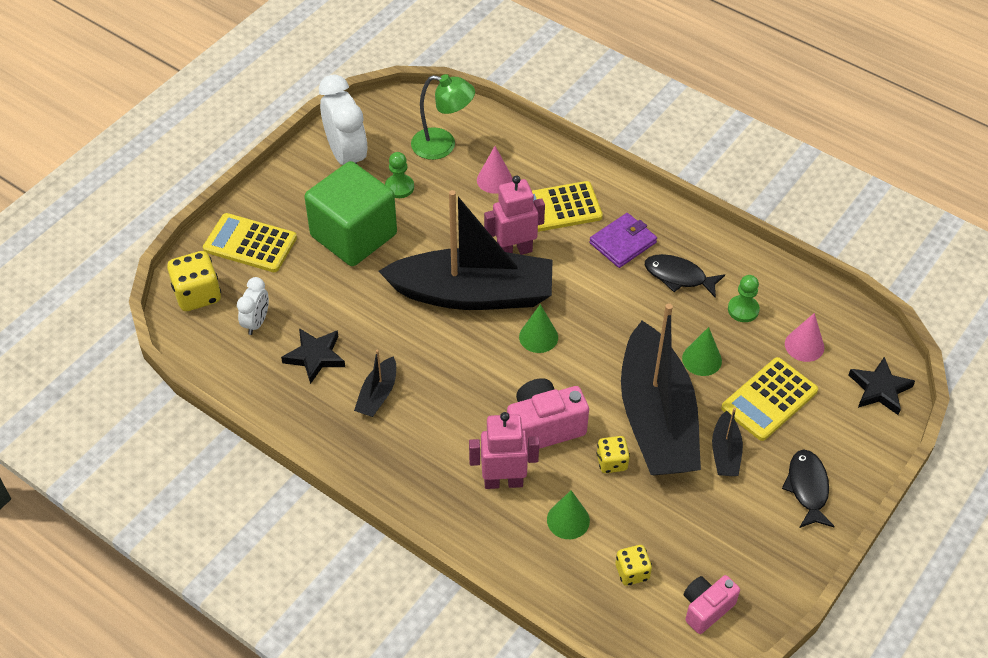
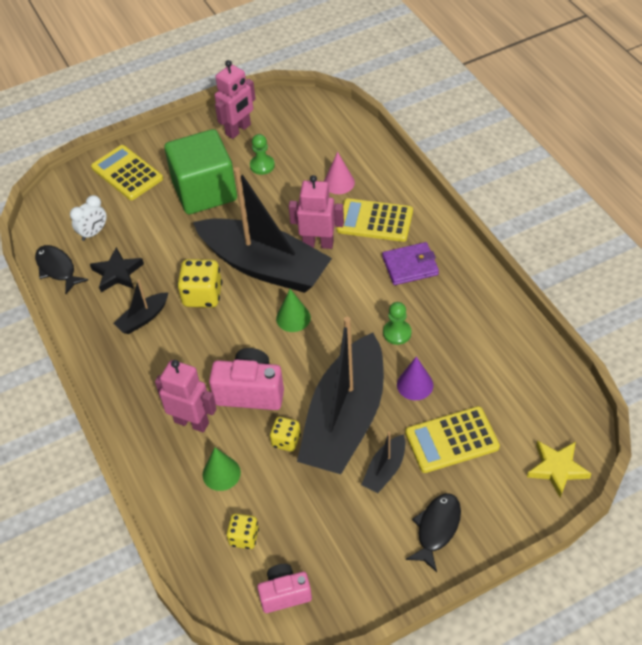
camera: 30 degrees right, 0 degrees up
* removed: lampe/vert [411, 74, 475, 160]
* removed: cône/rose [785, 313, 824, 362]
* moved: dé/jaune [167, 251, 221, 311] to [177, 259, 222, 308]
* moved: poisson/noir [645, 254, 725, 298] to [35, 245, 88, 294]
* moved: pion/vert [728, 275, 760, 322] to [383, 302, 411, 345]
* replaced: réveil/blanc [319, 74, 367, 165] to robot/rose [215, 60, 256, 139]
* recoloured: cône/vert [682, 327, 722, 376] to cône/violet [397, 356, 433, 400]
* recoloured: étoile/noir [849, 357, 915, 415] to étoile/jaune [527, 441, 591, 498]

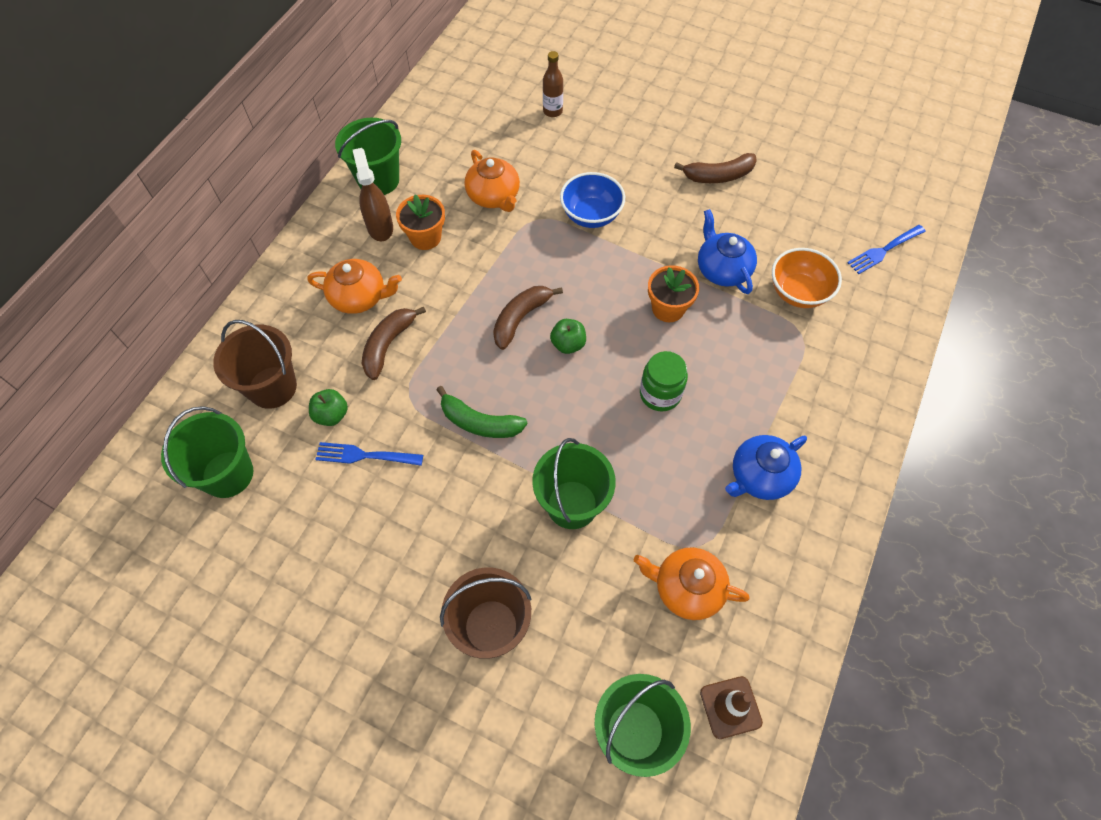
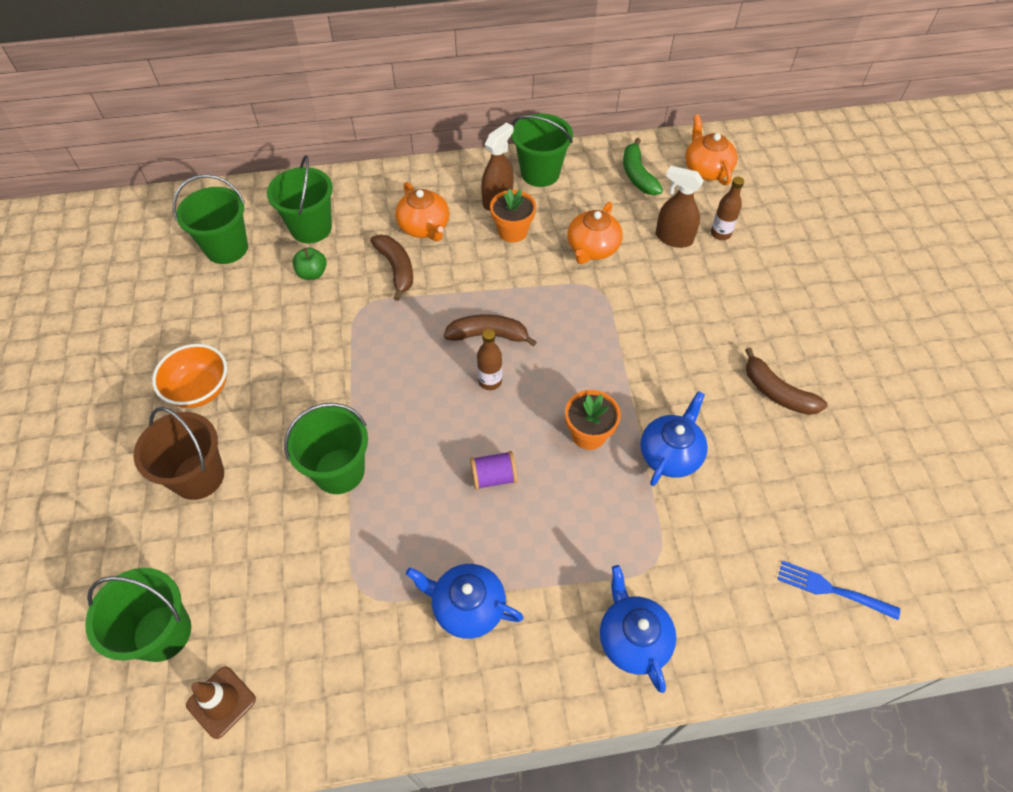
camera: 55 degrees right, 5 degrees down
* removed: fourchette/bleu [315, 442, 423, 466]
* removed: bol/bleu [560, 172, 625, 228]
* added: théière/bleu [600, 565, 676, 693]
* added: vaporisateur/marron [656, 166, 704, 248]
* moved: banane/vert [436, 386, 528, 438] to [623, 138, 663, 195]
* moved: théière/orange [634, 547, 749, 620] to [685, 114, 738, 185]
* moved: bol/orange [772, 248, 842, 308] to [152, 344, 227, 408]
* replaced: pomme/vert [550, 319, 586, 354] to bouteille/marron [477, 329, 502, 390]
* replaced: bocal/vert [640, 351, 688, 412] to bobine/violet [470, 451, 518, 490]
* recoloured: seau/marron [213, 320, 297, 409] to seau/vert [267, 155, 333, 243]
* turned: banane/marron [361, 306, 426, 380] = [370, 235, 413, 301] 75 degrees clockwise

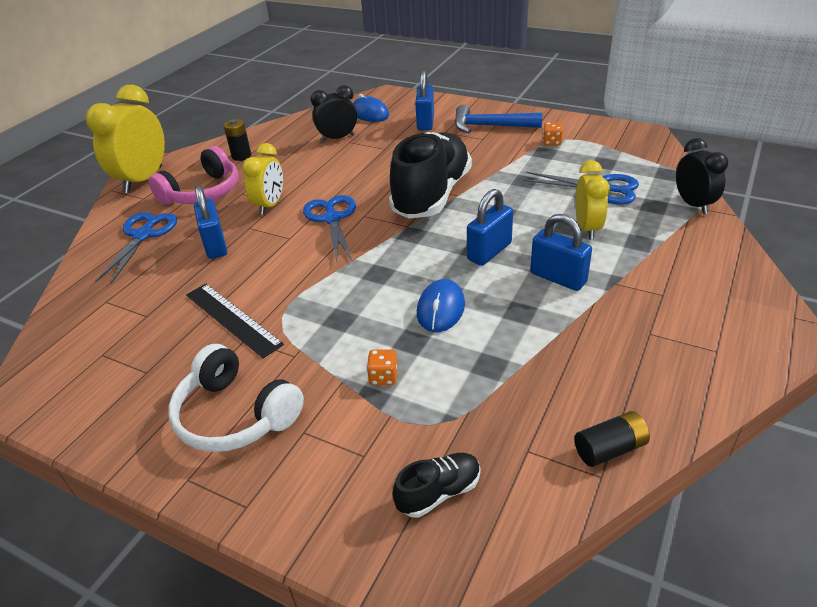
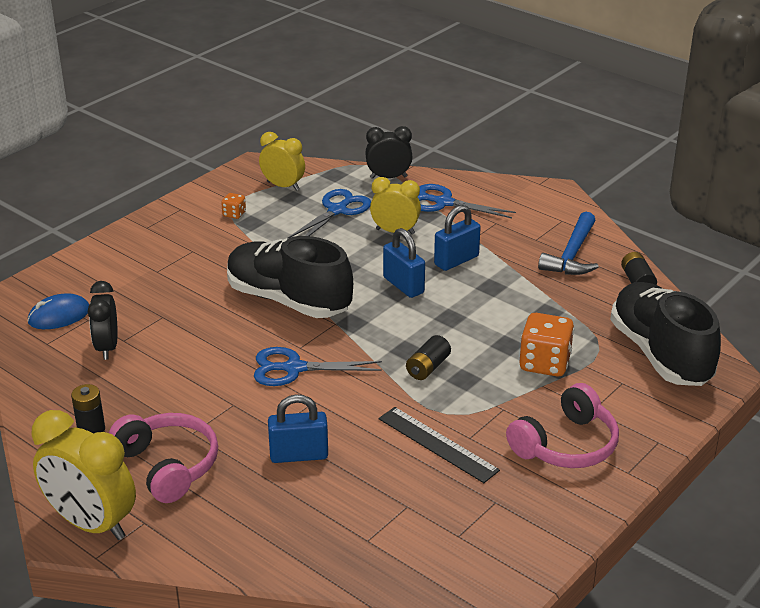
camera: 80 degrees left, 5 degrees down
* removed: cadenas/bleu [415, 70, 434, 130]
* removed: souris/bleu [417, 279, 465, 332]
* added: pile/noir [406, 335, 451, 380]
* moved: ciseaux/bleu [95, 212, 177, 284] to [418, 184, 516, 218]
* moved: réveil/jaune [242, 143, 283, 215] to [259, 132, 305, 191]
* moved: marteau/bleu [454, 105, 542, 133] to [538, 212, 599, 275]
* recoloured: casque audio/blanc [168, 344, 304, 452] to casque audio/rose [506, 383, 619, 468]
* turned: règle/noir [186, 284, 284, 358] = [379, 407, 500, 483] 75 degrees clockwise
* resized: dé/orange [367, 349, 398, 385] = [520, 313, 574, 377] x2.05
* resized: chaussure/noir [393, 453, 481, 518] = [610, 282, 721, 386] x2.32

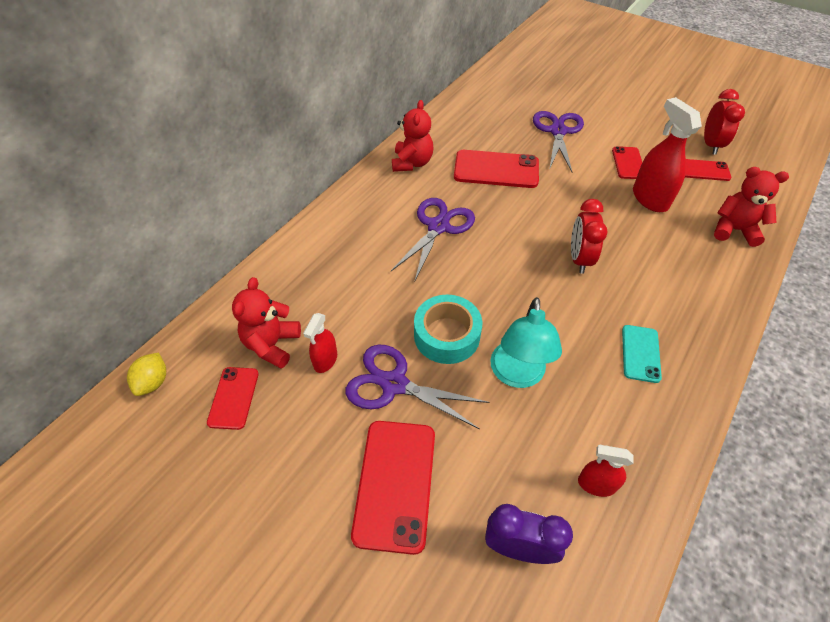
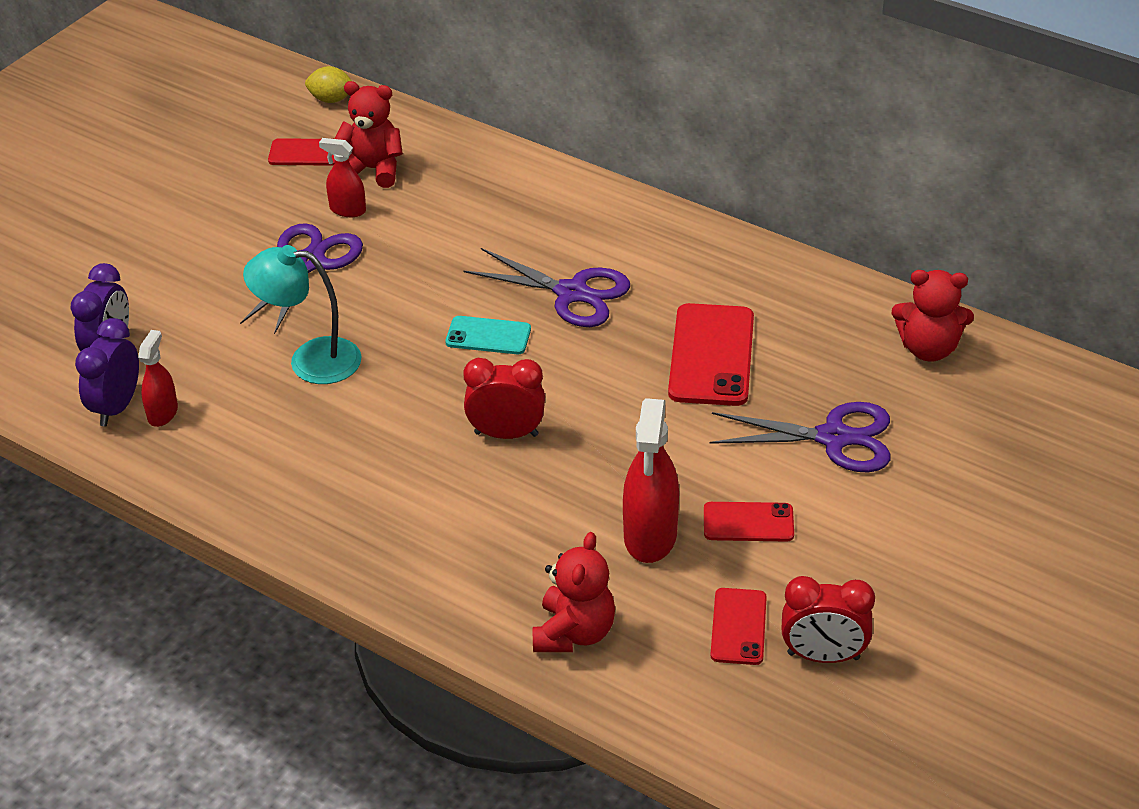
camera: 90 degrees right, 10 degrees down
* removed: téléphone/rouge [351, 421, 435, 555]
* removed: ruban adhésif/turquoise [414, 295, 482, 364]
* added: réveil/violet [75, 318, 139, 426]
* moved: ours en peluche/rouge [392, 100, 433, 172] to [891, 270, 974, 361]
* moved: téléphone/turquoise [622, 325, 662, 383] to [445, 316, 531, 354]
* turned: vaporisateur/rouge [633, 97, 702, 212] = [623, 398, 679, 563] 120 degrees clockwise

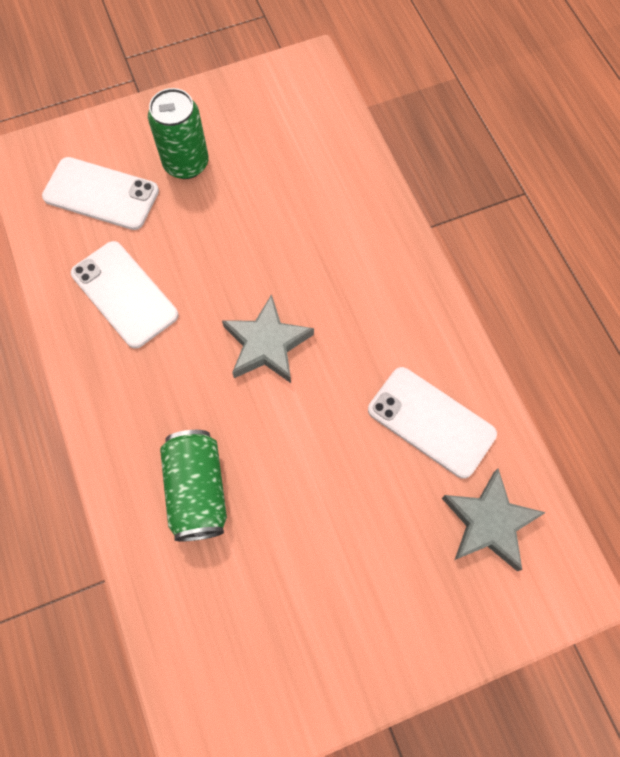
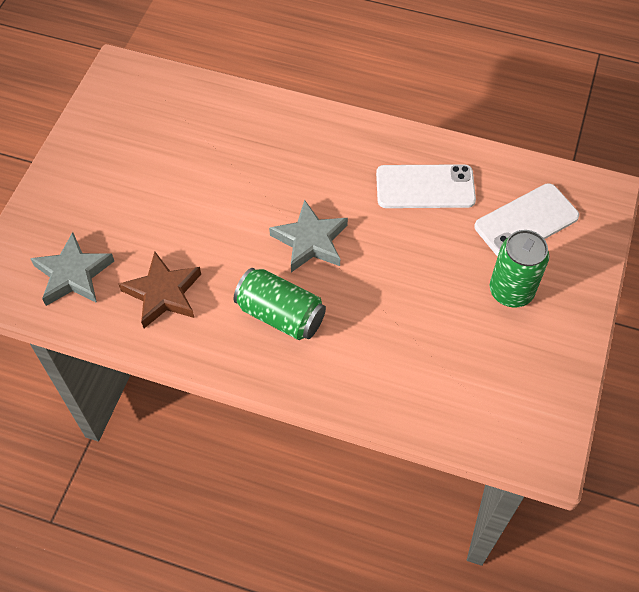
camera: 130 degrees right, 10 degrees down
* moved: canette/vert [160, 430, 227, 542] to [234, 268, 326, 340]
* replaced: téléphone/blanc [368, 367, 497, 479] to étoile/marron [119, 251, 201, 328]

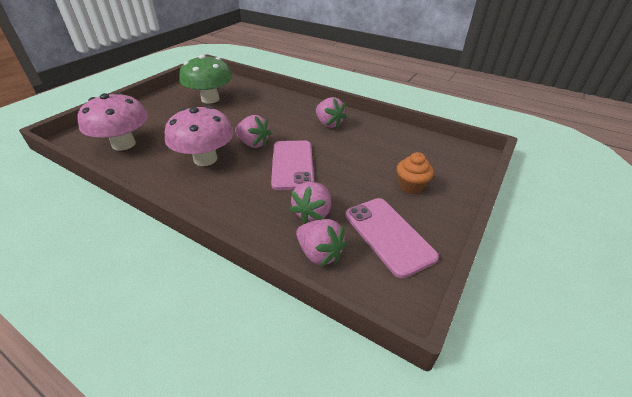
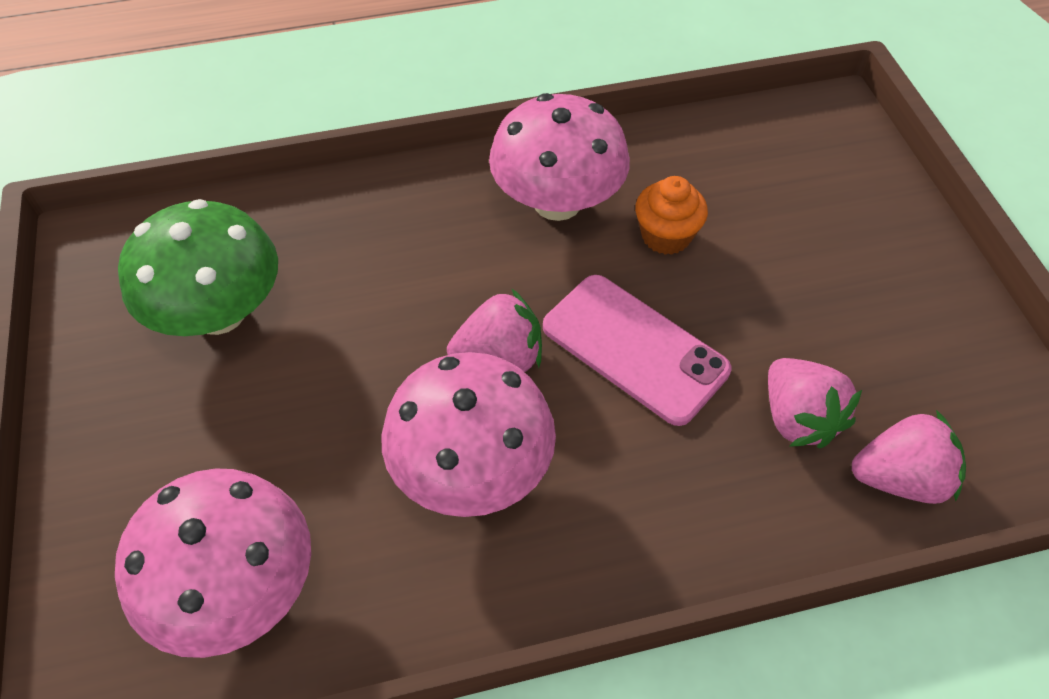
camera: 45 degrees left, 15 degrees up
* removed: téléphone/rose [345, 198, 439, 278]
* moved: muffin/orange [397, 152, 434, 194] to [635, 176, 708, 255]
* replaced: fraise/rose [316, 97, 347, 128] to champignon/rose [489, 93, 630, 221]

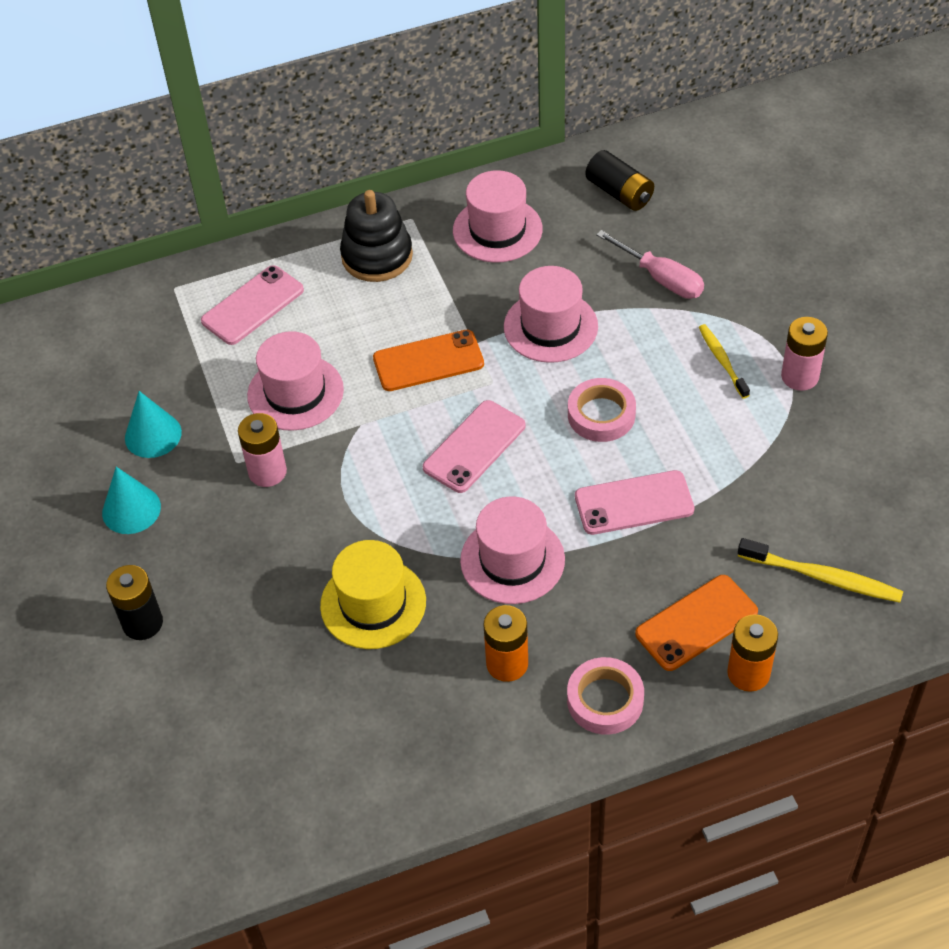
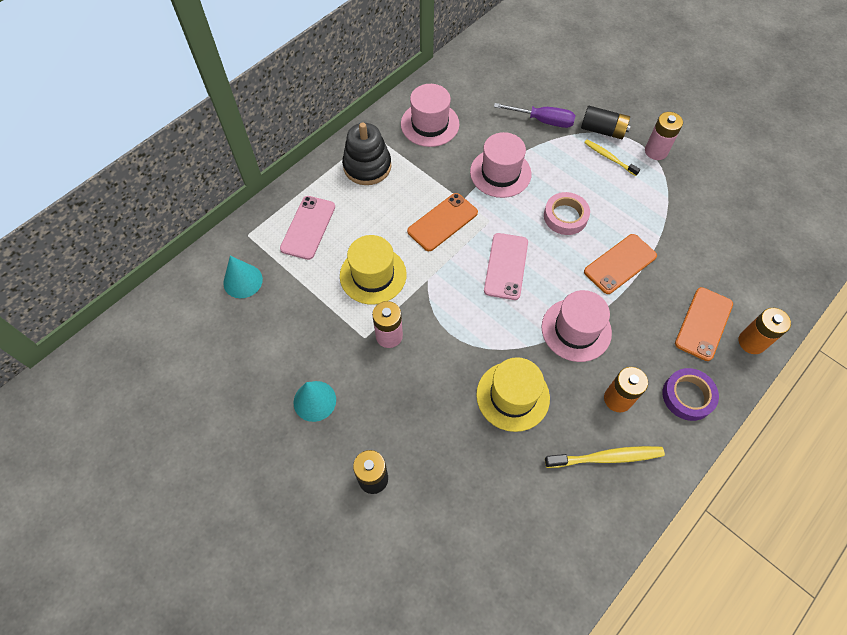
camera: 30 degrees left, 10 degrees up
* moved: cône/turquoise [125, 391, 182, 458] to [223, 256, 263, 298]
* moved: pile/noir [585, 150, 654, 211] to [581, 106, 631, 139]
* moved: brosse à dents/jaune [738, 538, 903, 603] to [545, 446, 665, 468]
* recoloured: chapeau/rose [247, 331, 344, 431] to chapeau/jaune [340, 235, 407, 305]
* recoloured: ruban adhésif/rose [567, 657, 644, 735] to ruban adhésif/violet [663, 368, 719, 421]
* recoloured: téléphone/rose [575, 470, 695, 535] to téléphone/orange [584, 234, 657, 294]
* recoloured: tournevis/rose [596, 230, 704, 299] to tournevis/violet [494, 103, 575, 128]

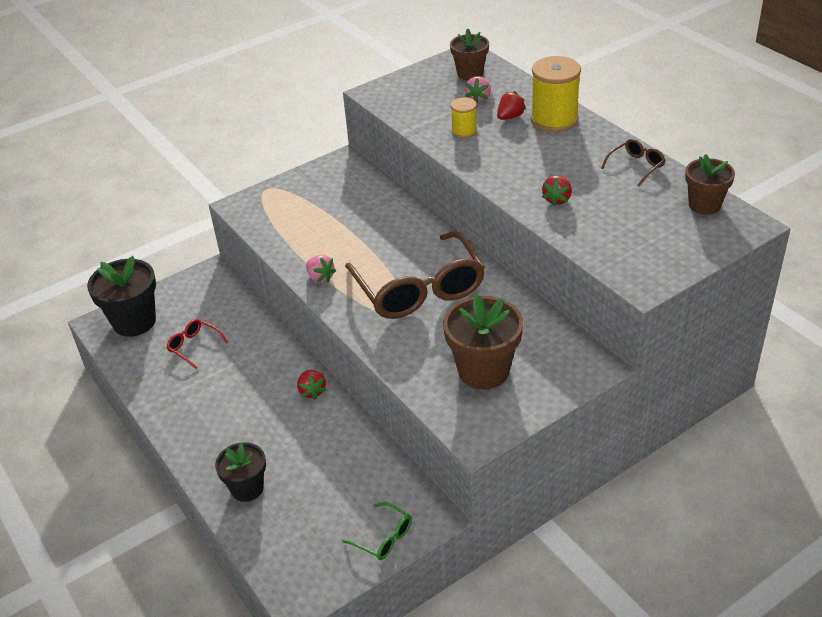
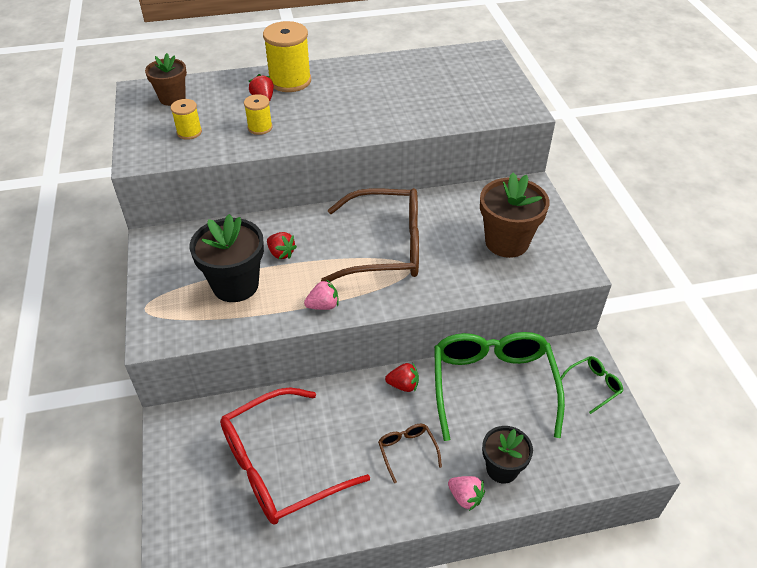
camera: 70 degrees left, 5 degrees up
* removed: pot de fleurs/marron [685, 154, 735, 215]
* added: bobine/jaune [171, 99, 202, 140]
* added: lunettes/vert [434, 332, 565, 441]
* moved: pot de fleurs/noir [87, 256, 156, 337] to [189, 214, 264, 302]
* moved: fraise/rose [465, 76, 491, 103] to [448, 476, 485, 511]
* moved: fraise/rouge [542, 175, 572, 206] to [267, 232, 297, 259]
* moved: lunettes/marron [601, 139, 666, 187] to [378, 424, 442, 483]
* resized: lunettes/rouge [167, 319, 228, 369] = [220, 388, 370, 524] x2.36

